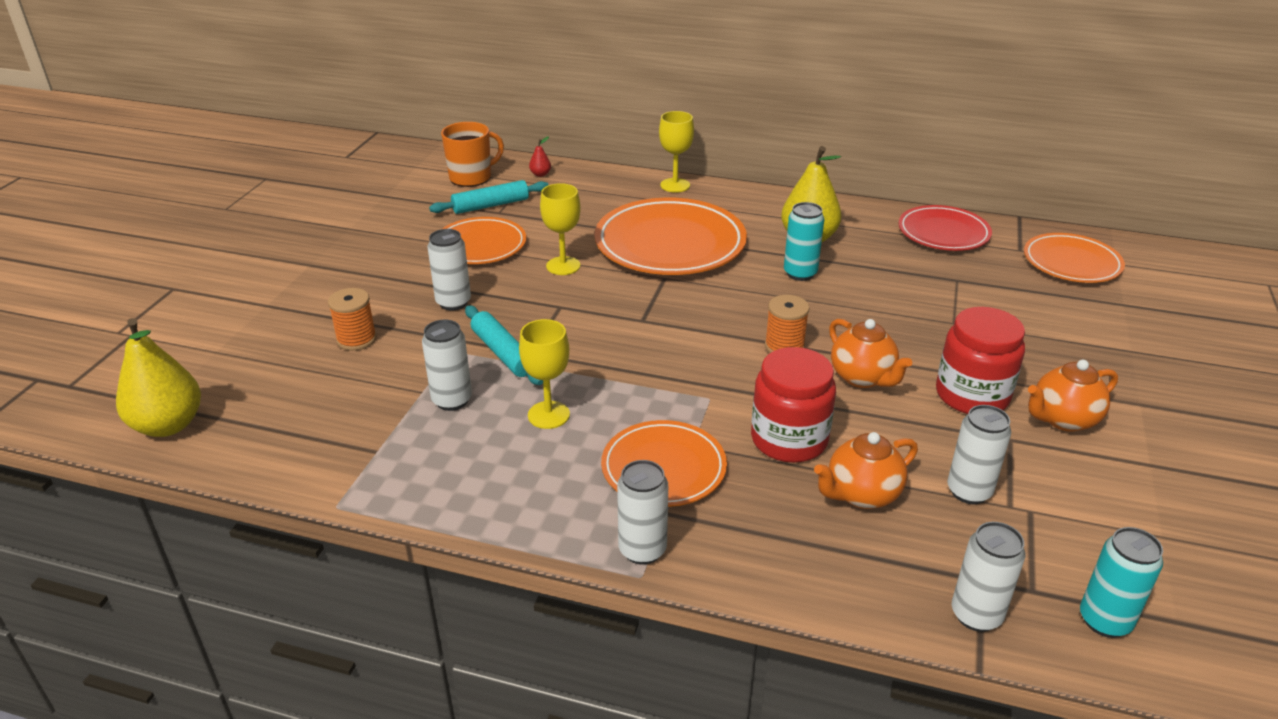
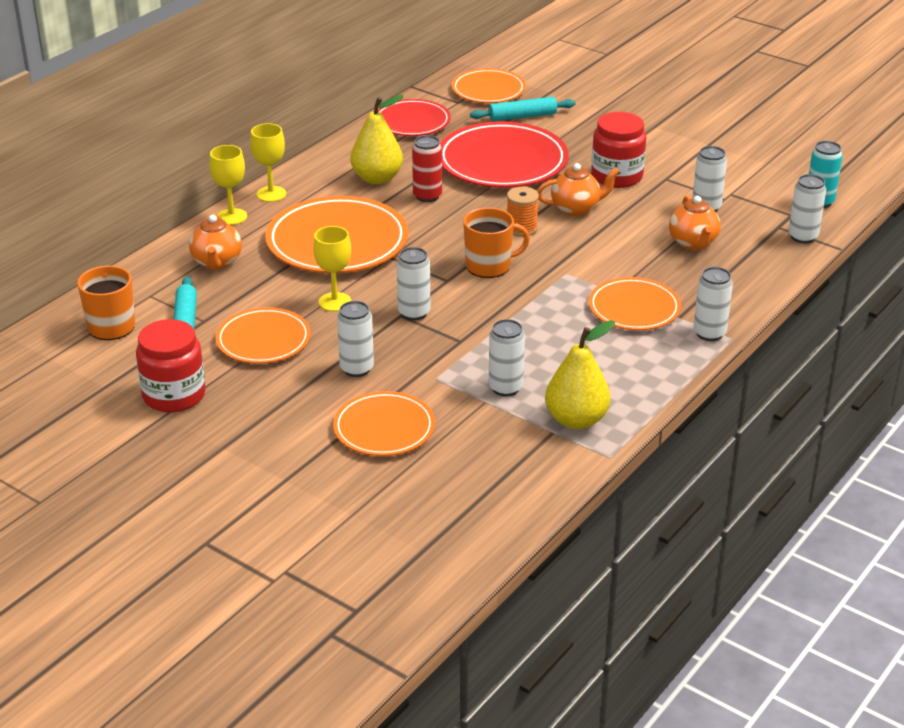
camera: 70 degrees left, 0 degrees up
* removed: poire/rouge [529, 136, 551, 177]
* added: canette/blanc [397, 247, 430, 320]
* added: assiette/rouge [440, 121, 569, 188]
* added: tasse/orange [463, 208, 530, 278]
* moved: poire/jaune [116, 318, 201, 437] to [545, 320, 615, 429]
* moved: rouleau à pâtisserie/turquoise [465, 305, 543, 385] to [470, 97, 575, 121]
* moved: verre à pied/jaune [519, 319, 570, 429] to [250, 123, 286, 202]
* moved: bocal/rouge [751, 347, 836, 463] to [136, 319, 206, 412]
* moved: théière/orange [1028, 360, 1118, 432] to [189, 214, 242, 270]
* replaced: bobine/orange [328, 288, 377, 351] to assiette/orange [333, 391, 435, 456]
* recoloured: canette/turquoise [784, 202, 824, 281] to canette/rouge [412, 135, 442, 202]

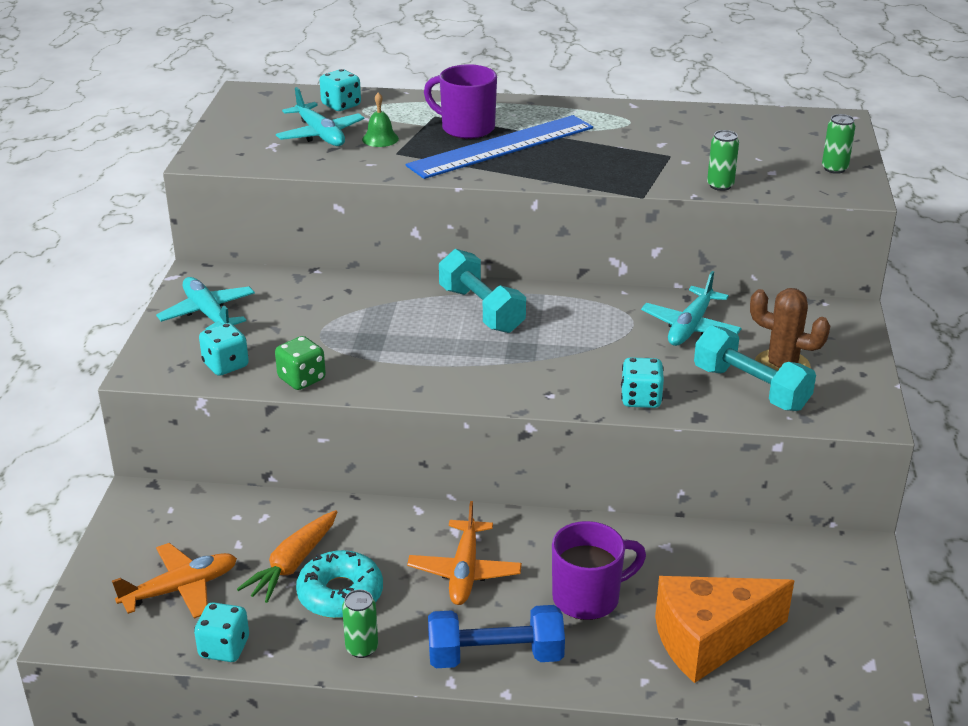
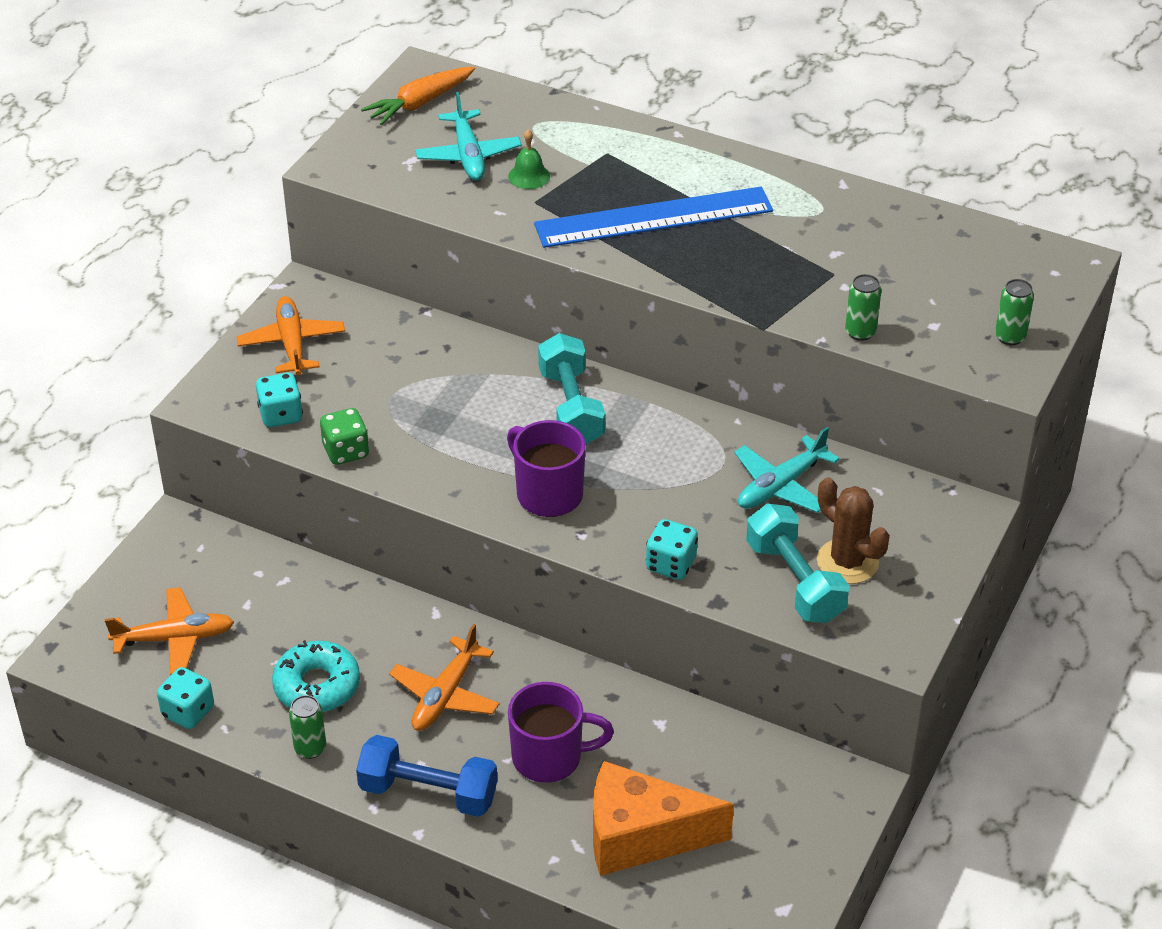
camera: 20 degrees right, 10 degrees up
* removed: dé/turquoise [320, 69, 361, 111]
* moved: carotte/orange [237, 510, 337, 603] to [361, 67, 475, 125]
* moved: tasse/violet [424, 64, 497, 139] to [507, 420, 586, 517]
* recoloured: avion/turquoise [156, 277, 255, 330] to avion/orange [236, 296, 345, 375]

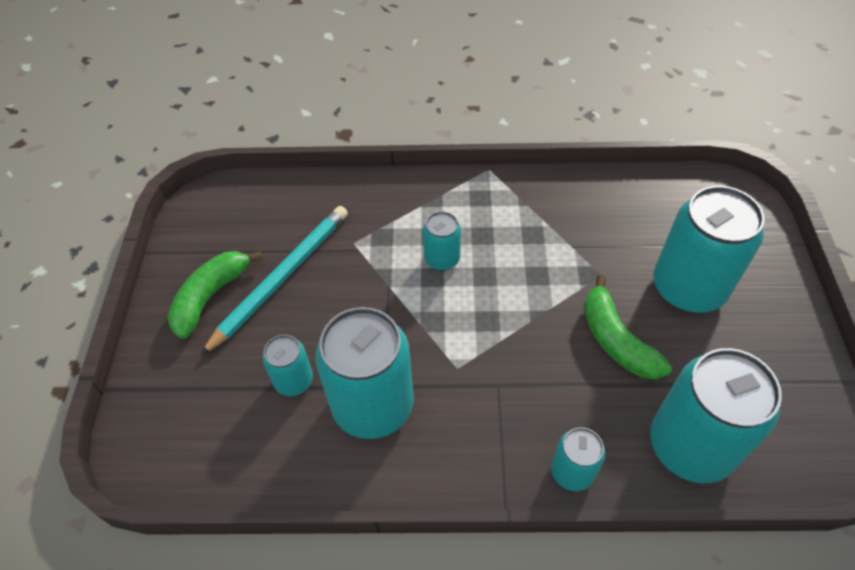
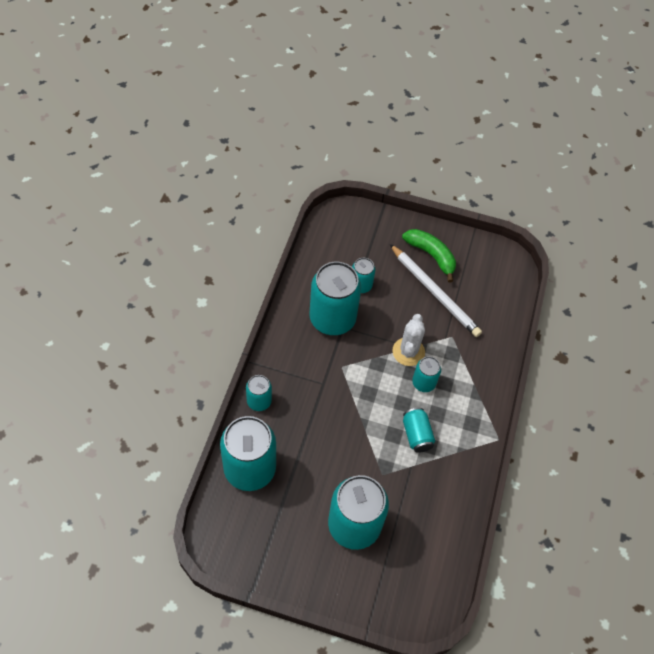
camera: 100 degrees right, 5 degrees up
* removed: banane/vert [584, 275, 672, 379]
* added: cactus/blanc [393, 314, 425, 366]
* added: canette/turquoise [403, 408, 435, 453]
* recoloured: crayon/turquoise [200, 206, 348, 356] to crayon/blanc [390, 244, 482, 337]

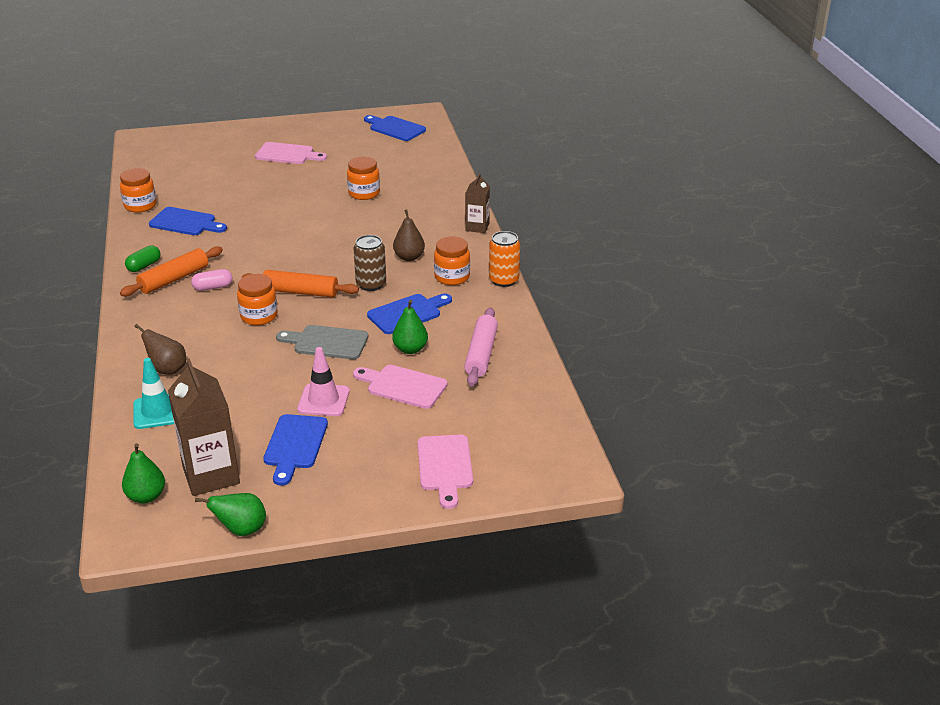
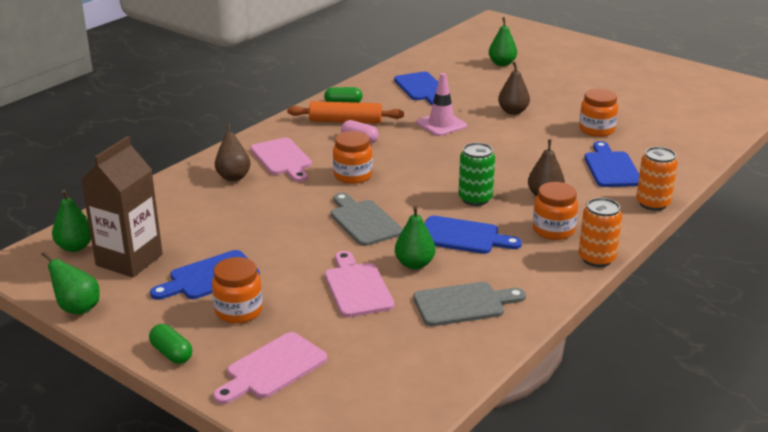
camera: 50 degrees right, 5 degrees down
* removed: cône de chantier/turquoise [133, 358, 174, 429]
* removed: rouleau à pâtisserie/orange [242, 270, 359, 297]
* added: gélule/vert [149, 324, 192, 364]
* added: poire/vert [489, 17, 517, 66]
* added: poire/marron [498, 62, 530, 115]
* moved: bocal/orange [120, 168, 156, 213] to [212, 257, 263, 324]
* moved: planche à découper/rose [255, 142, 327, 164] to [250, 138, 312, 182]
* moved: cône de chantier/rose [297, 347, 350, 416] to [416, 73, 467, 136]
* moved: planche à découper/bleu [364, 115, 426, 141] to [584, 141, 639, 187]
* replaced: rouleau à pâtisserie/rose [464, 307, 498, 387] to planche à découper/gris [413, 282, 526, 326]
* replaced: brique de lait/marron [465, 173, 490, 233] to canette/orange [636, 147, 678, 211]
* recoloured: canette/marron [353, 235, 386, 291] to canette/vert [459, 143, 495, 206]

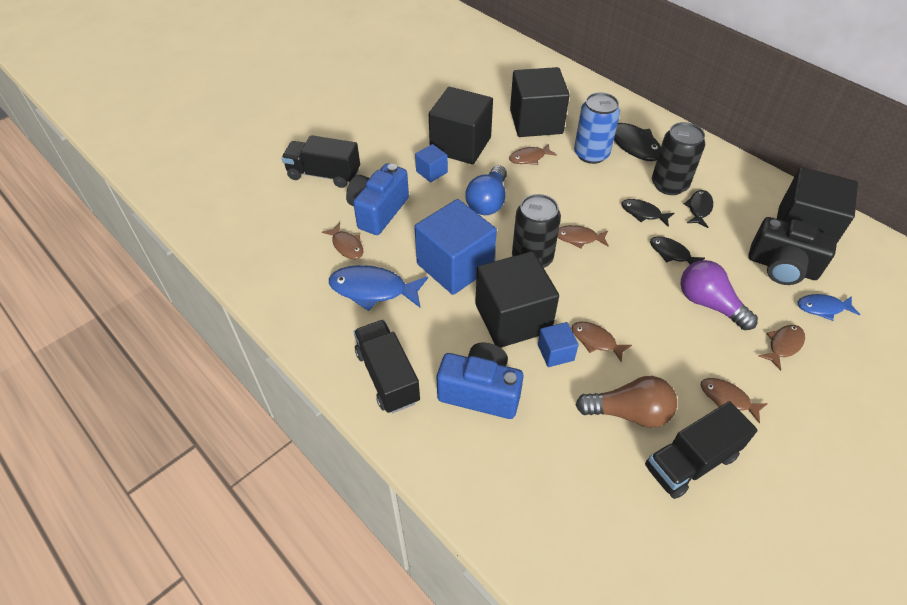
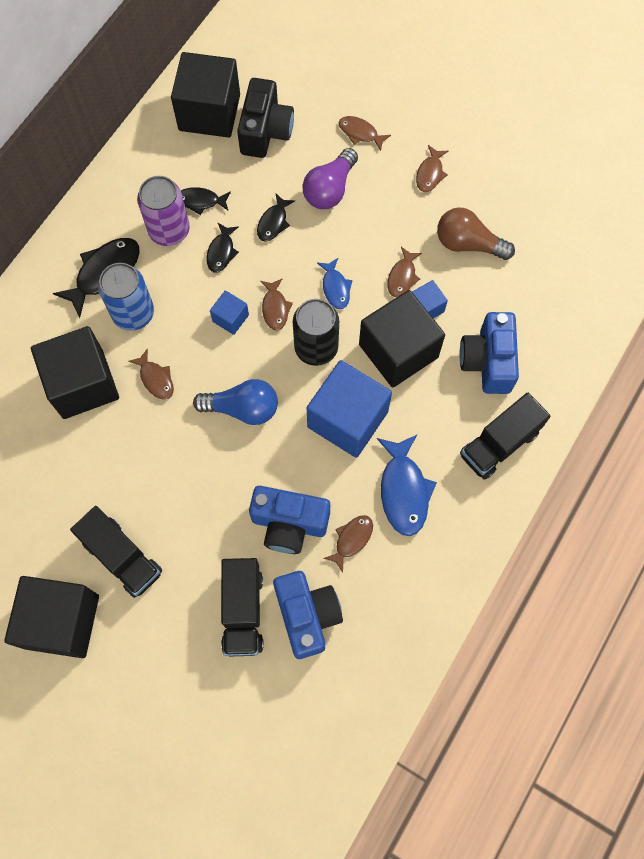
camera: 105 degrees left, 20 degrees up
* added: appareil photo/bleu [273, 571, 343, 659]
* moved: cube/bleu [415, 144, 448, 182] to [210, 290, 249, 335]
* moved: cube/noir [429, 87, 493, 164] to [4, 576, 99, 658]
* moved: camion/noir [645, 401, 758, 499] to [70, 506, 162, 598]
* moved: poisson/bleu [798, 294, 860, 321] to [317, 258, 353, 309]
* recoloured: canette/noir [652, 122, 705, 195] to canette/violet [137, 176, 190, 246]
* turned: ampoule/marron [576, 376, 677, 428] = [437, 207, 515, 260] 60 degrees counterclockwise

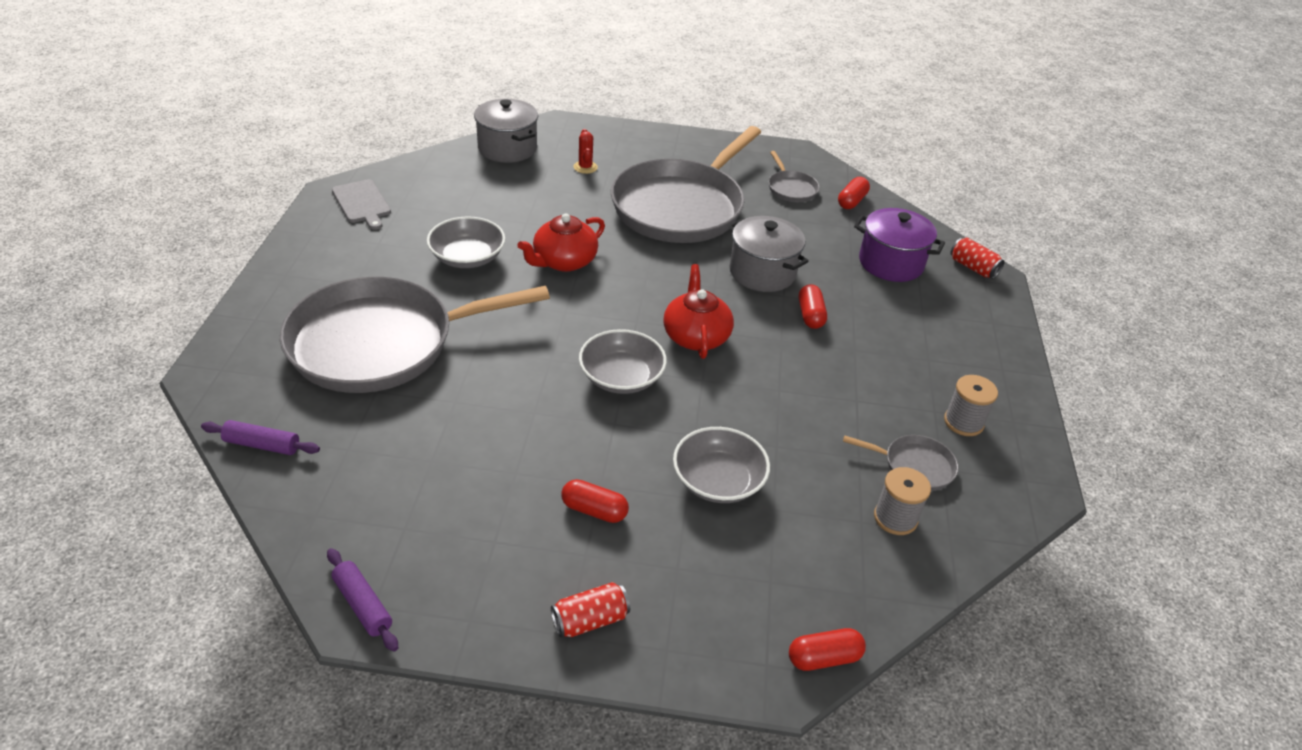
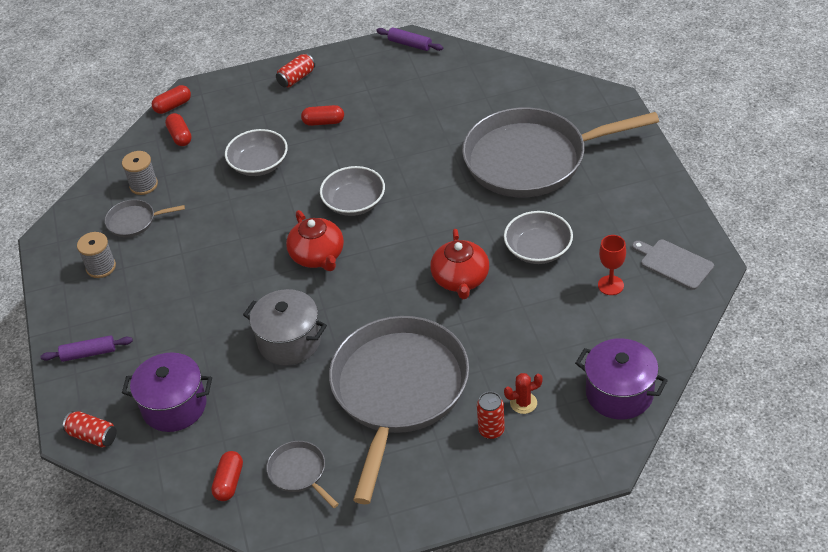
camera: 165 degrees right, 5 degrees up
* added: canette/rouge [477, 392, 505, 439]
* added: verre à pied/rouge [598, 235, 626, 295]
* moved: rouleau à pâtisserie/violet [201, 420, 320, 455] to [40, 335, 133, 362]
* moved: gélule/rouge [799, 284, 827, 329] to [165, 113, 192, 146]
* recoloured: marmite/gris [474, 99, 538, 163] to marmite/violet [575, 338, 668, 420]
* turned: poêle/gris [280, 276, 550, 393] = [462, 107, 659, 197] 150 degrees counterclockwise
* turned: théière/rouge [517, 213, 605, 272] = [430, 229, 489, 299] 150 degrees clockwise
* turned: cactus/rouge [574, 129, 598, 174] = [504, 373, 543, 414] 75 degrees counterclockwise

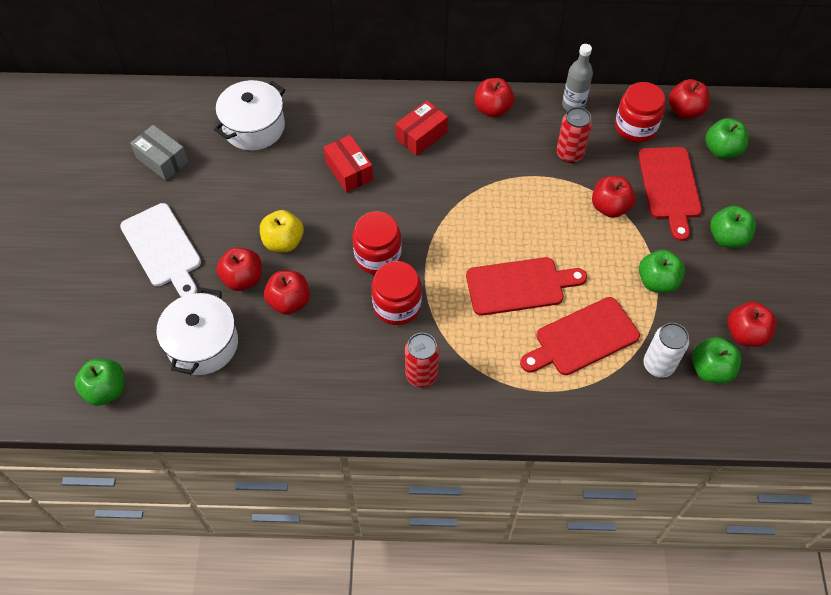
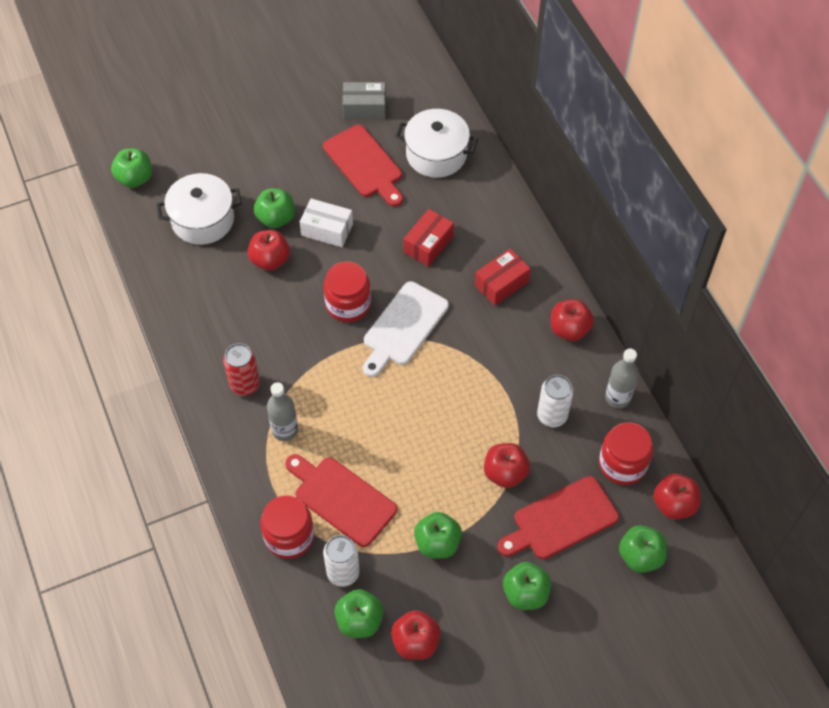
camera: 65 degrees right, 0 degrees up
* added: bouteille/gris [267, 382, 298, 441]
* moved: planche à découper/blanc [120, 203, 201, 297] to [363, 281, 449, 377]
* moved: bocal/rouge [372, 261, 422, 325] to [260, 495, 314, 559]
* moved: planche à découper/rouge [466, 257, 587, 316] to [323, 125, 403, 207]
* replaced: pomme/jaune [260, 210, 304, 252] to boîte/blanc [300, 199, 353, 247]
* recoloured: pomme/rouge [216, 247, 262, 291] to pomme/vert [254, 188, 295, 228]
* recoloured: canette/rouge [556, 107, 592, 163] to canette/blanc [537, 375, 573, 427]
* turned: boîte/gris [130, 125, 188, 181] = [343, 82, 386, 119] 75 degrees clockwise
* turned: boîte/rouge [396, 101, 448, 156] = [475, 249, 531, 306] 60 degrees counterclockwise

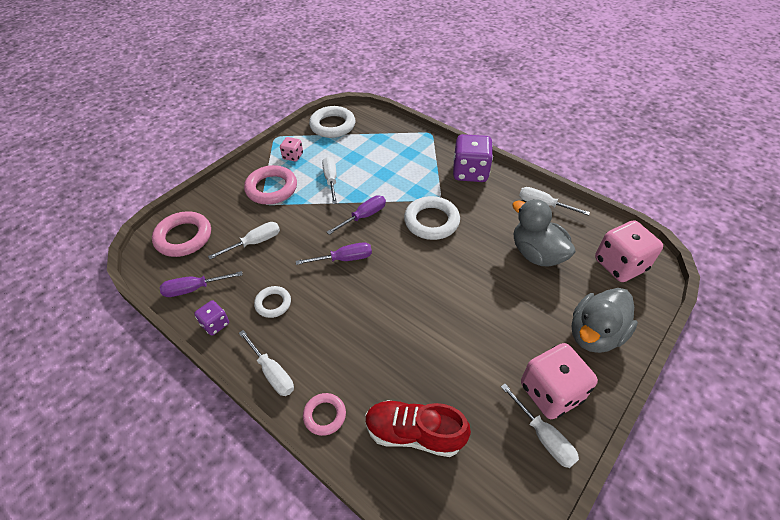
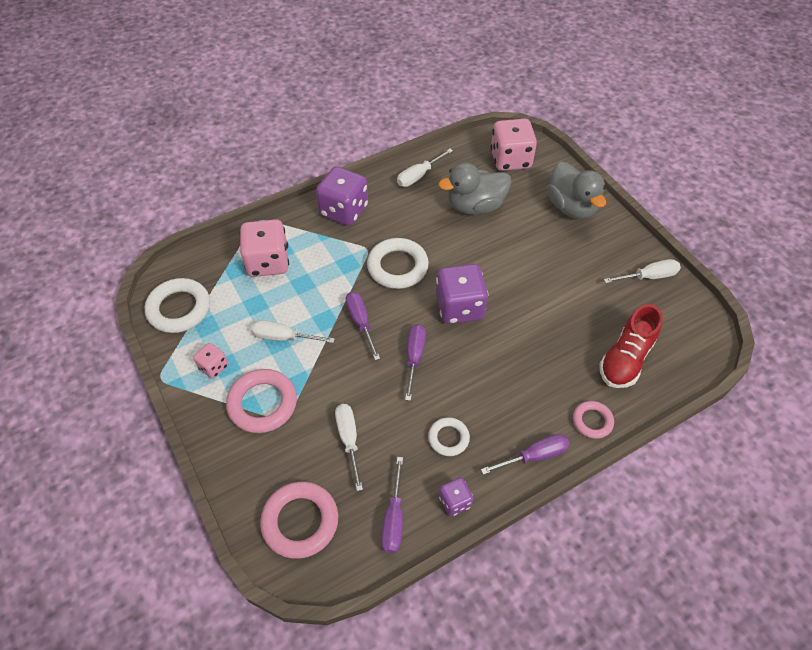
camera: 70 degrees left, 5 degrees up
* added: dé/violet [436, 264, 488, 324]
* moved: dé/rose [521, 343, 598, 419] to [240, 219, 289, 277]
* recoloured: tournevis/blanc [239, 330, 294, 396] to tournevis/violet [481, 434, 570, 475]

